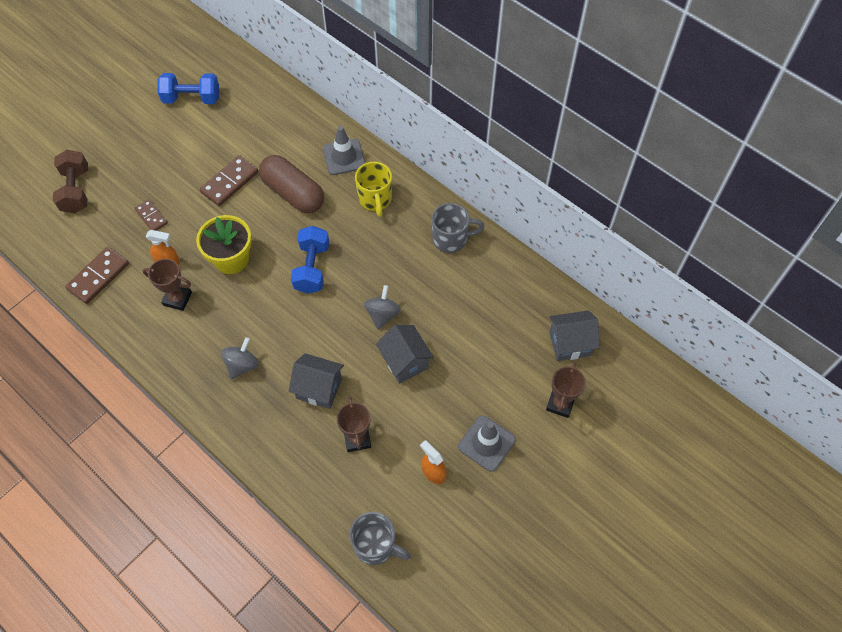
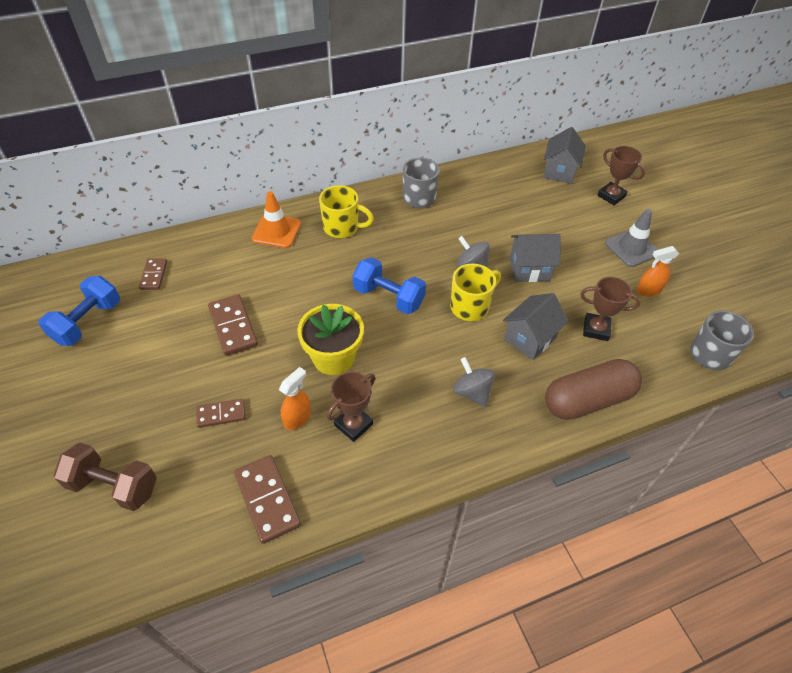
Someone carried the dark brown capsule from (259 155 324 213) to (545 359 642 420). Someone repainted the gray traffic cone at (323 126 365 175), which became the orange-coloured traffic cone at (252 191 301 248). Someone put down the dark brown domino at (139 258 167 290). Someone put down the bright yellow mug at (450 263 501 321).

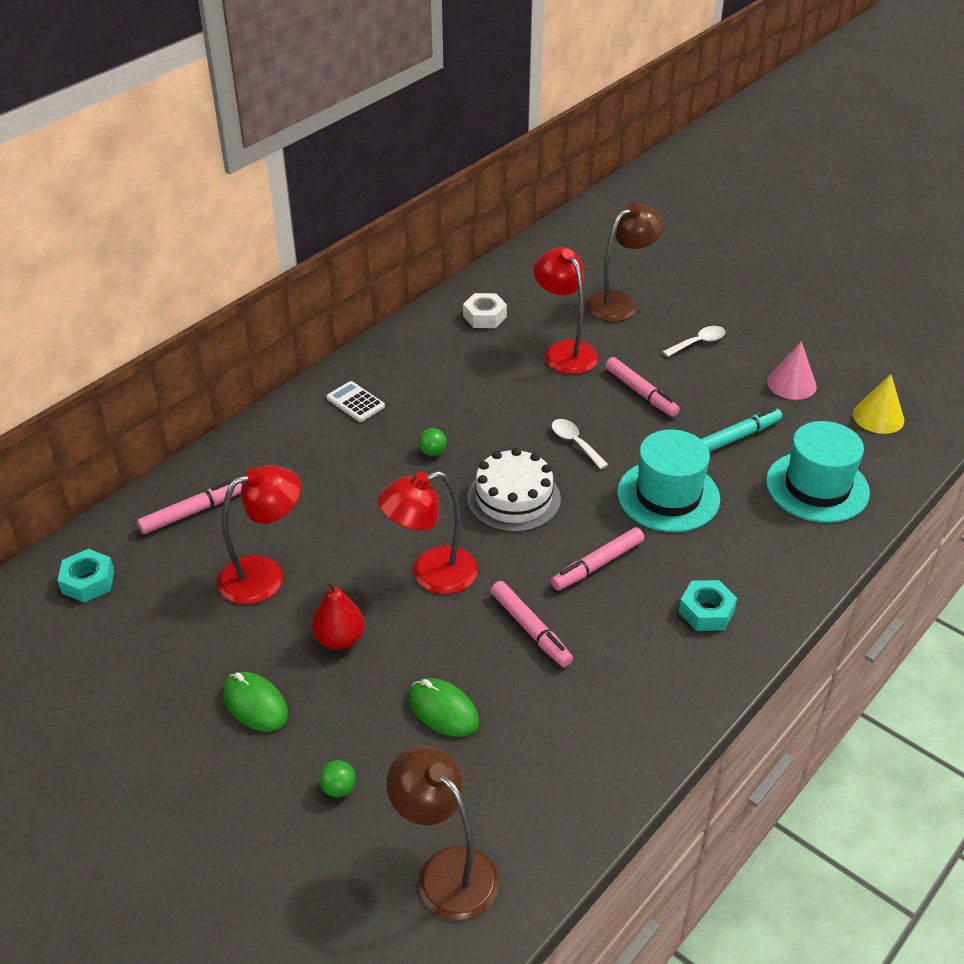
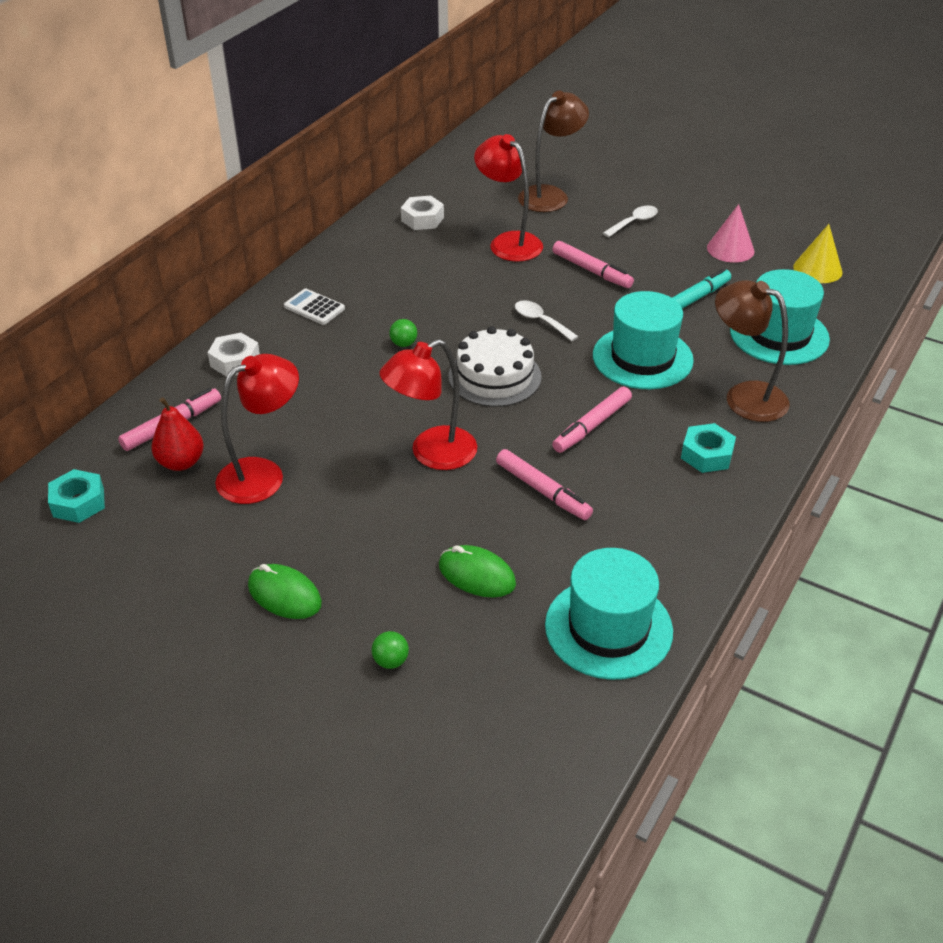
Someone carried the crimson pear from (312 580 365 650) to (151 397 204 471). Someone carried the dark brown desk lamp from (387 746 499 920) to (715 280 790 422). Someone put down the white hexagon nut at (208 333 260 377). Someone put down the turquoise tall hat at (545 548 673 680).

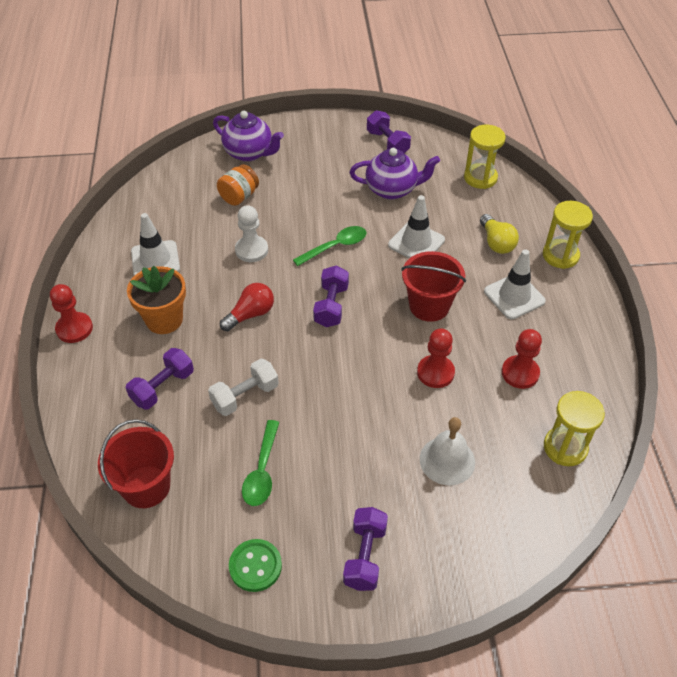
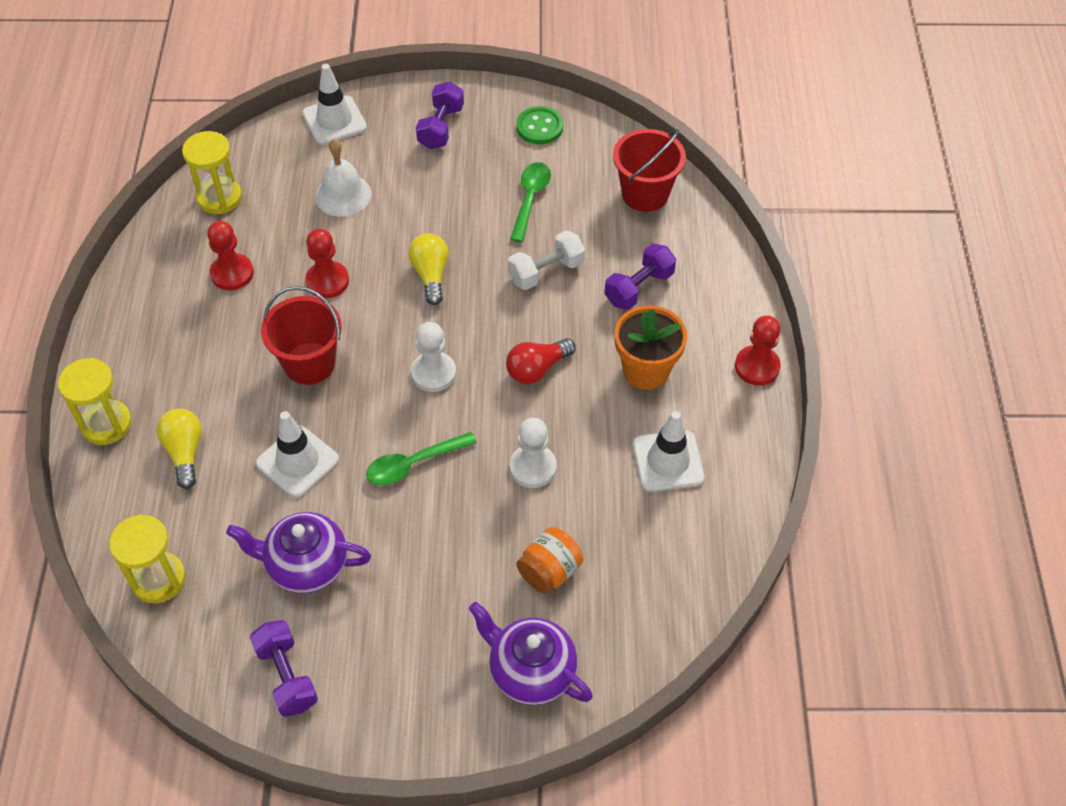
Someone swapped the violet hand weight at (313 265 349 327) for the white game pawn at (411 322 456 392). Someone carried the white traffic cone from (484 250 546 319) to (302 64 367 145). Someone put down the bright yellow lightbulb at (408 233 449 305).

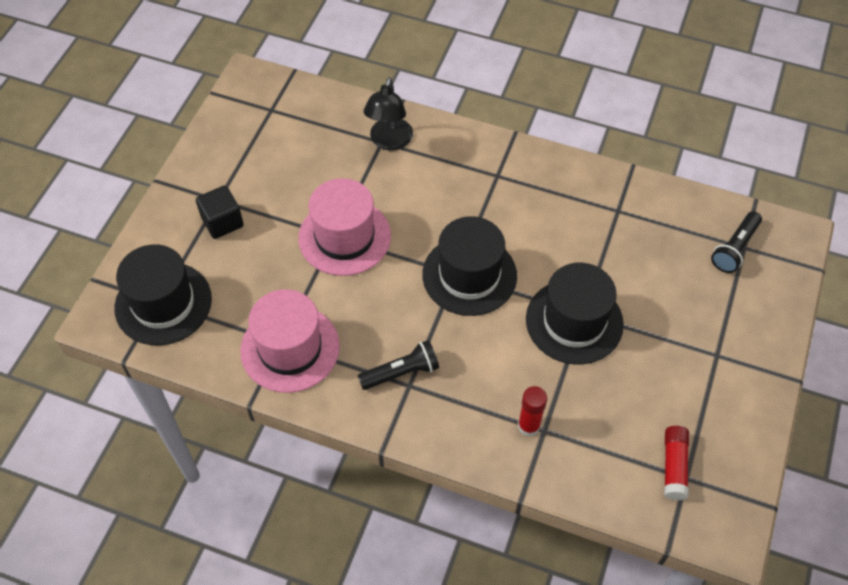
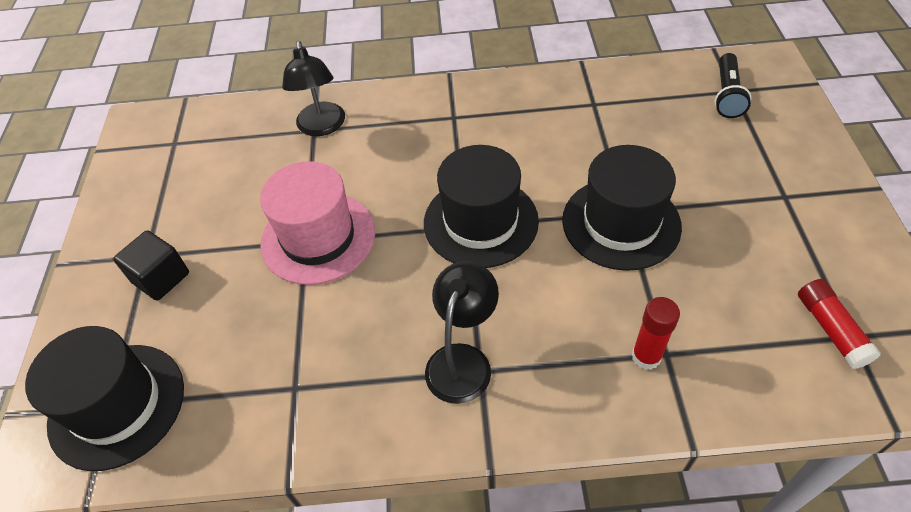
Someone took away the rose-pink tall hat at (240 289 340 393). Someone swapped the black torch at (358 340 439 390) for the black desk lamp at (425 261 499 404).

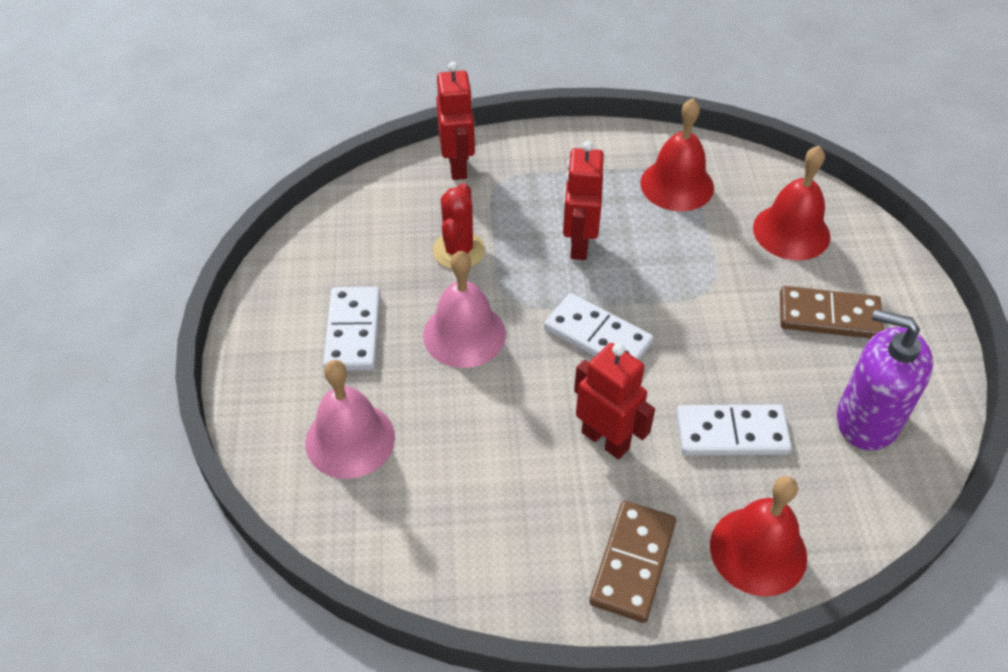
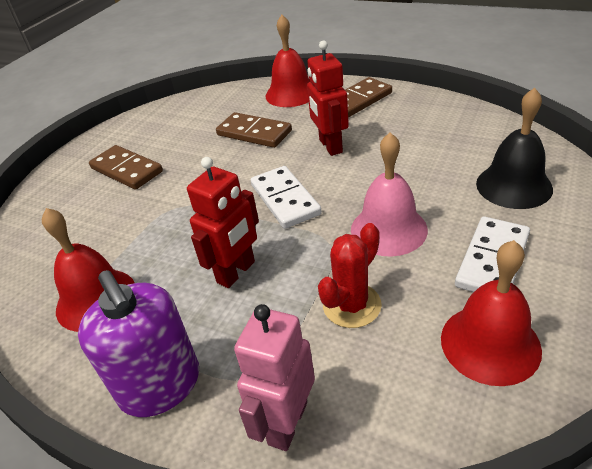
Someone repainted the rose-pink school bell at (305 360 395 479), which became the black school bell at (476 88 553 209). Someone repainted the crimson toy robot at (436 62 475 180), which became the rose-pink toy robot at (234 304 315 451). Someone repainted the white domino at (676 405 792 456), which became the dark brown domino at (216 112 292 148). Someone carried the crimson school bell from (753 146 830 260) to (441 240 542 386). Someone carried the violet soap pump from (837 310 933 450) to (78 270 199 417).

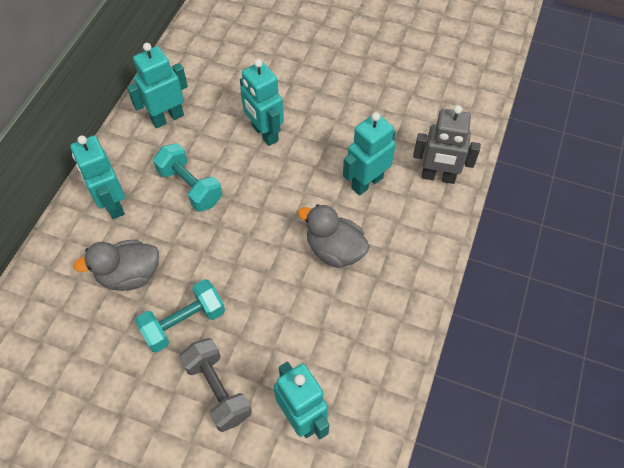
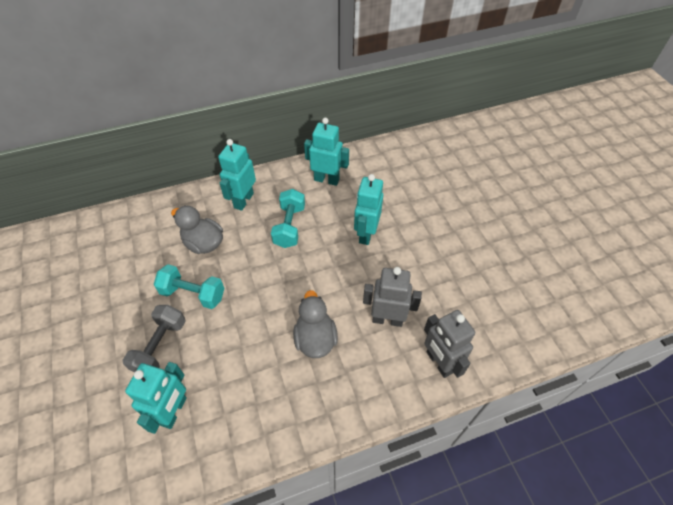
Someone repainted the turquoise toy robot at (343 112 396 196), which became the gray toy robot at (363 267 422 327).

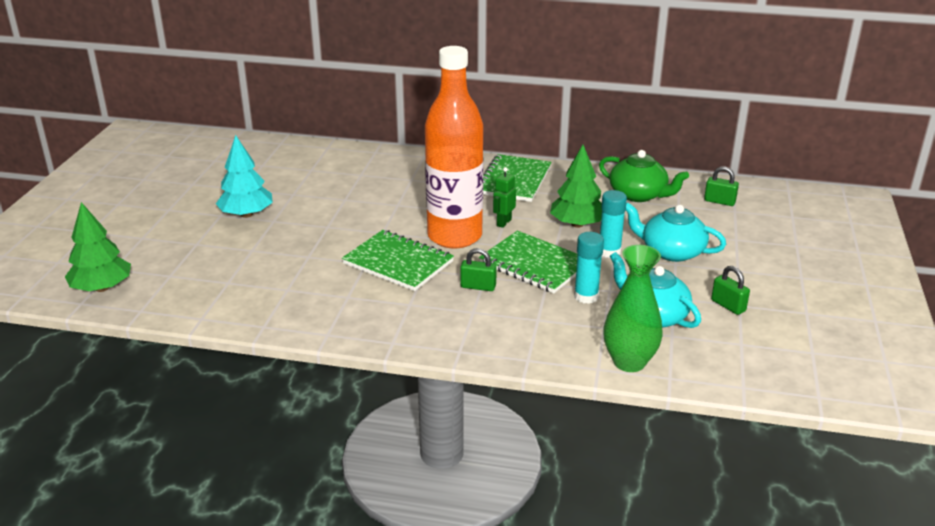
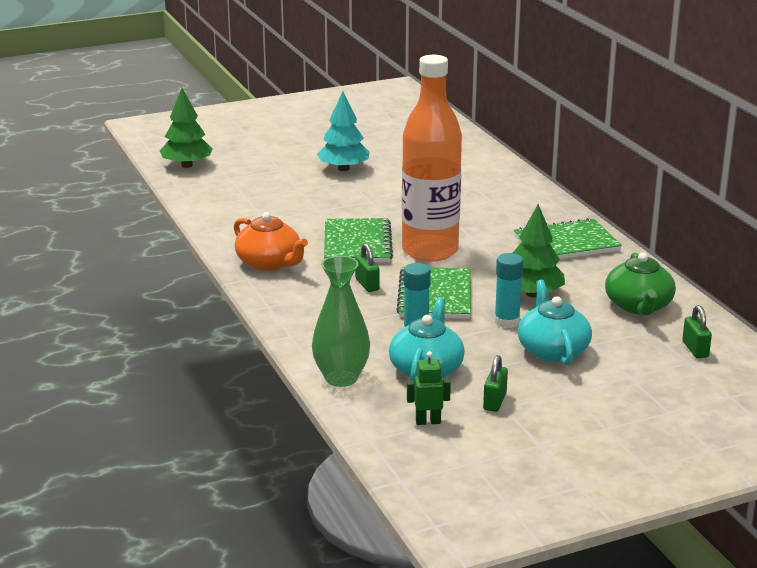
Someone carried the emerald toy robot from (493 167 516 228) to (407 351 451 425). Someone put down the orange-coloured teapot at (234 212 308 271).

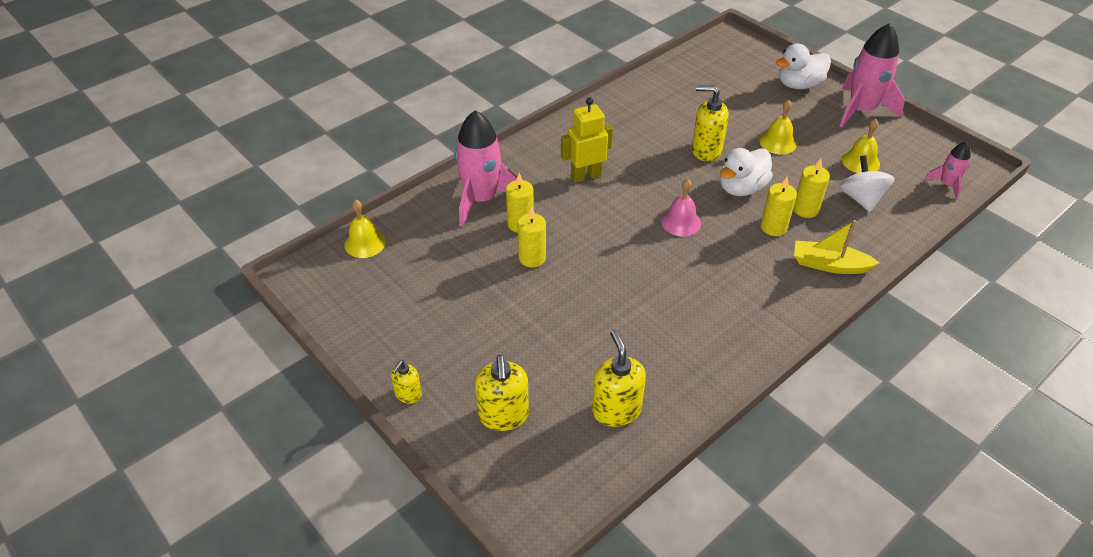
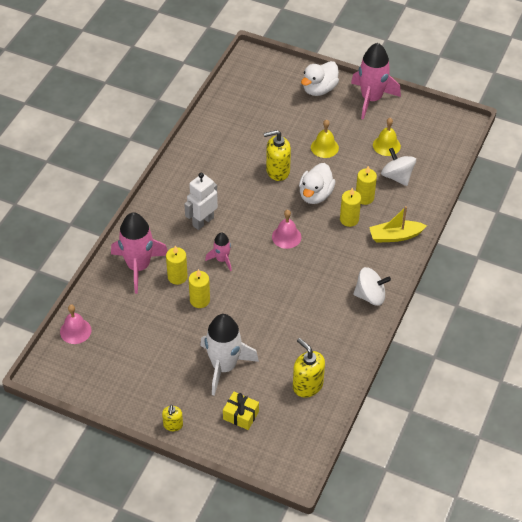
Someone repainted the bright yellow school bell at (344 200 386 258), which became the rose-pink school bell at (60 305 91 344). Someone swapped the bright yellow soap pump at (475 355 529 431) for the bright yellow present at (223 392 259 430). Someone repainted the bright yellow toy robot at (561 97 613 183), which became the white toy robot at (184 173 218 230). Someone carried the rose-pink rocket from (925 142 971 200) to (205 233 232 271). Someone put down the white rocket at (200 314 259 396). Someone put down the white whirligig at (353 267 391 306).

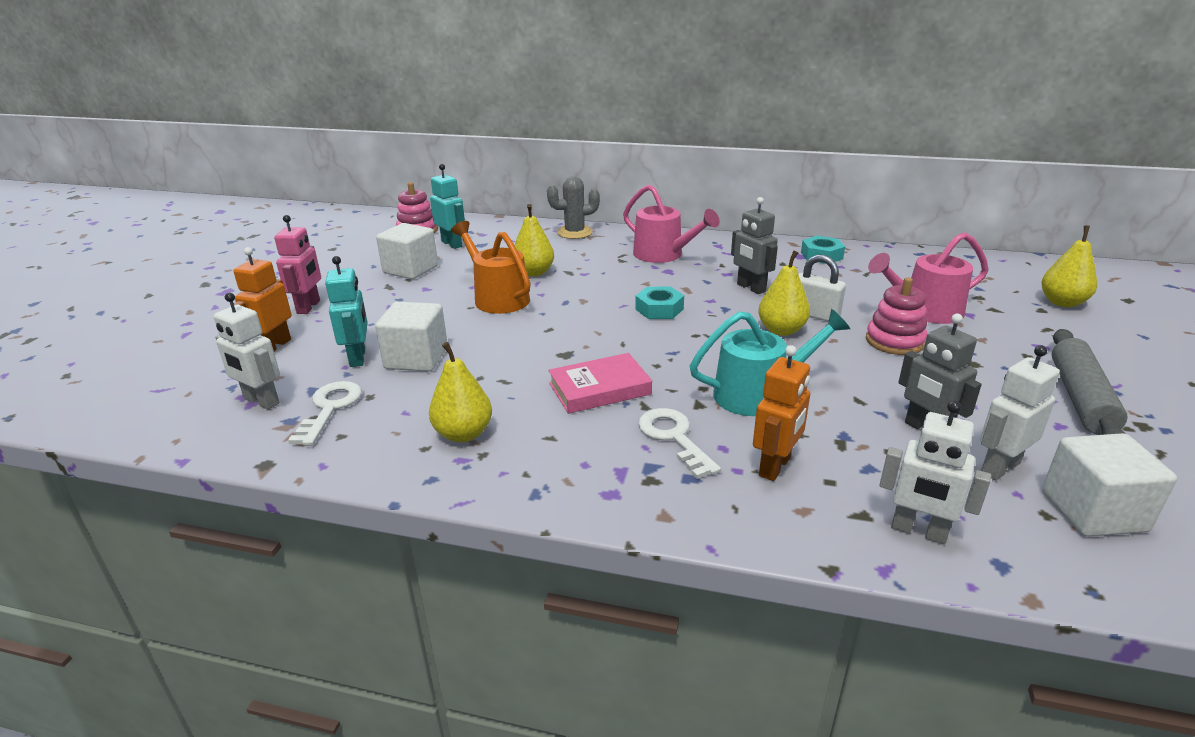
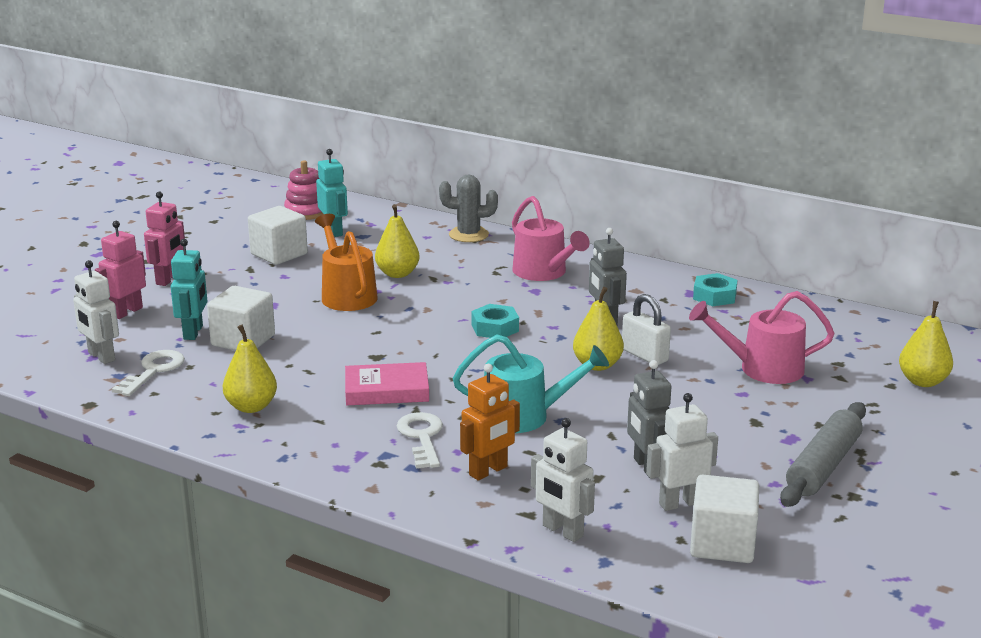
Someone repainted the orange-coloured toy robot at (233 247 292 351), which became the rose-pink toy robot at (95 221 146 319). Someone took away the rose-pink stacking toy at (866 277 928 355).

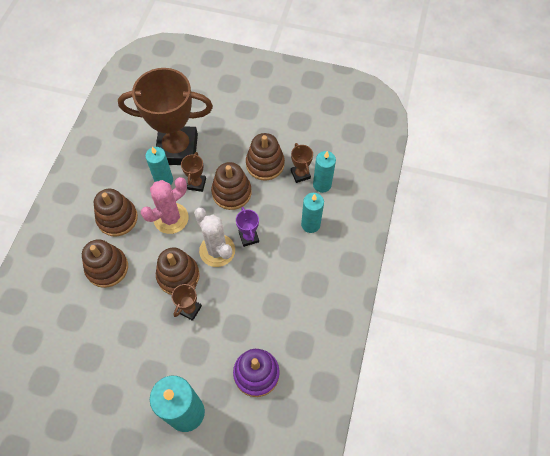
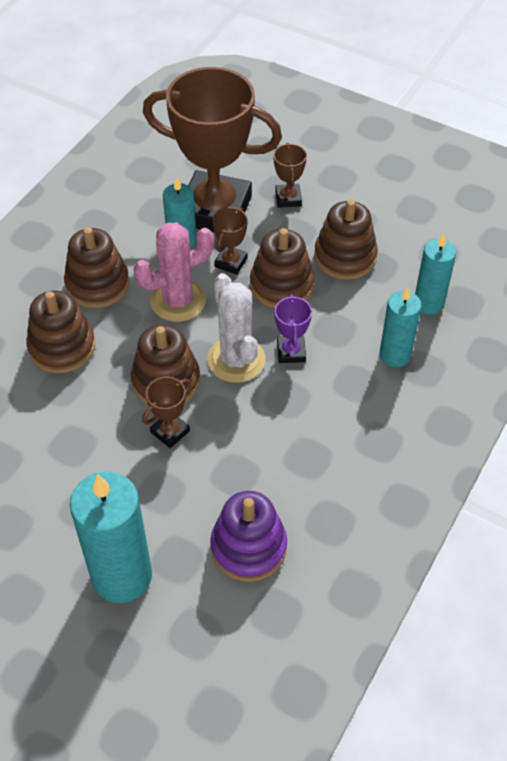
Someone carried the dark brown trophy from (291 143 313 183) to (273 143 307 208).

